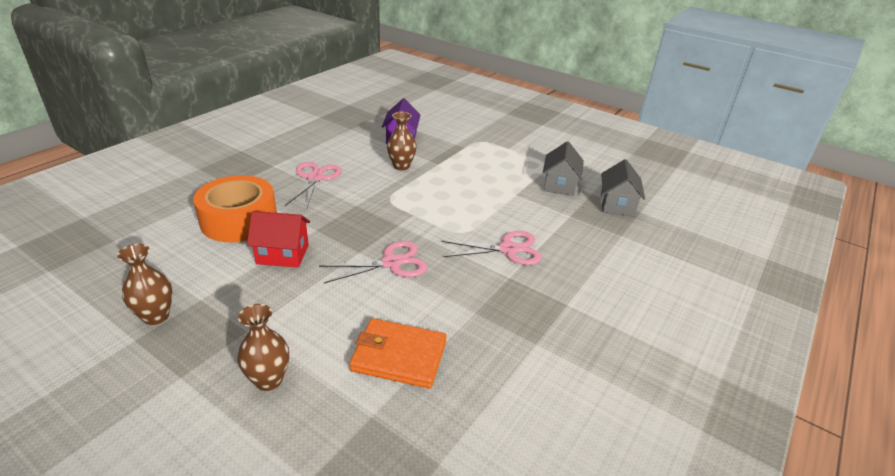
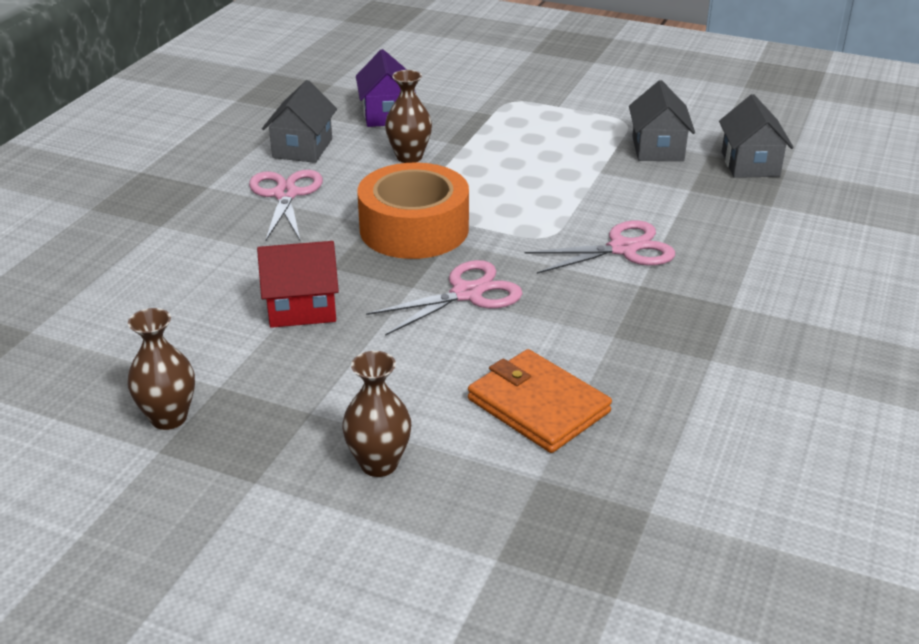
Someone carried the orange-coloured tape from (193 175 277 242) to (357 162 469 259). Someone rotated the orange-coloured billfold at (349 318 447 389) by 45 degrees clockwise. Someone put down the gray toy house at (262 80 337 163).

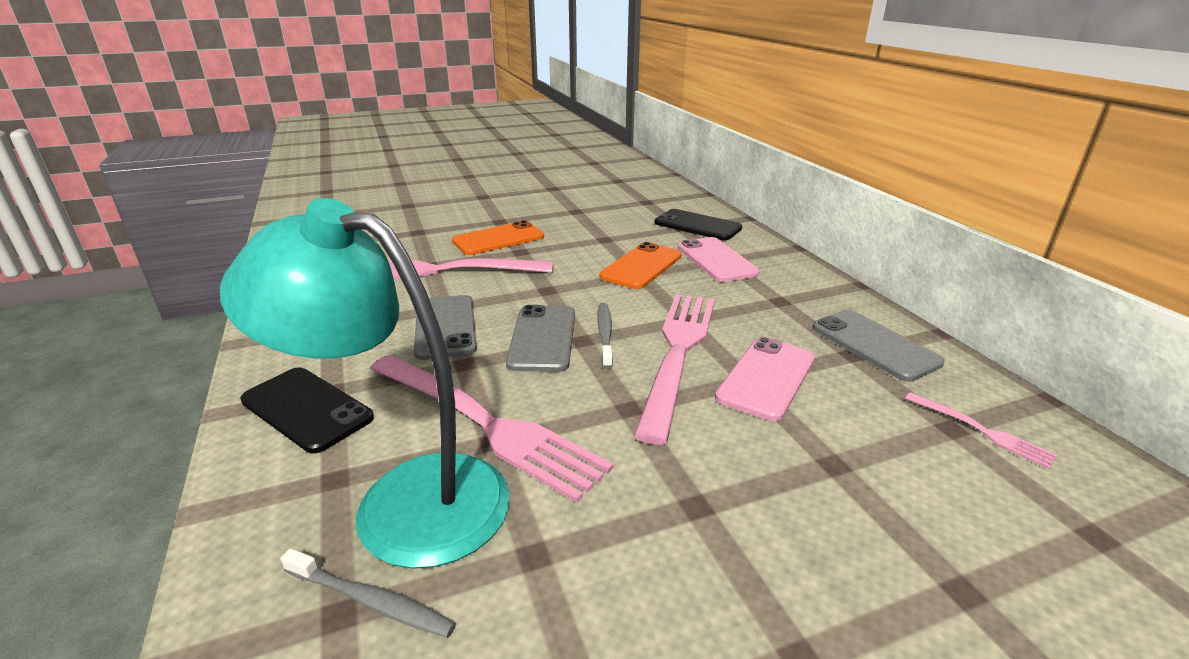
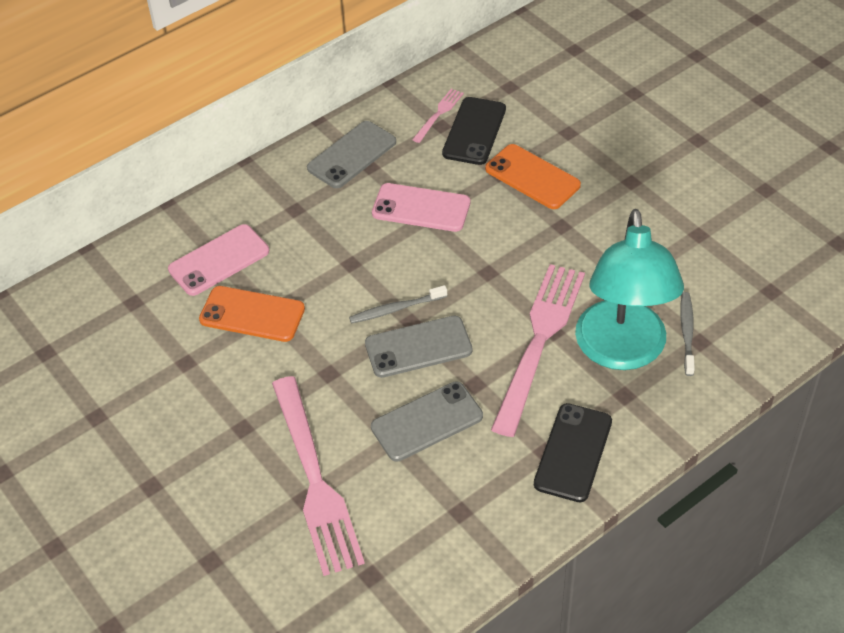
Someone carried the orange-coloured mobile phone from (452 220 544 255) to (485 144 581 209). Someone took away the rose-pink table fork at (633 294 715 445). Someone carried the black mobile phone from (655 209 742 240) to (442 97 506 165).

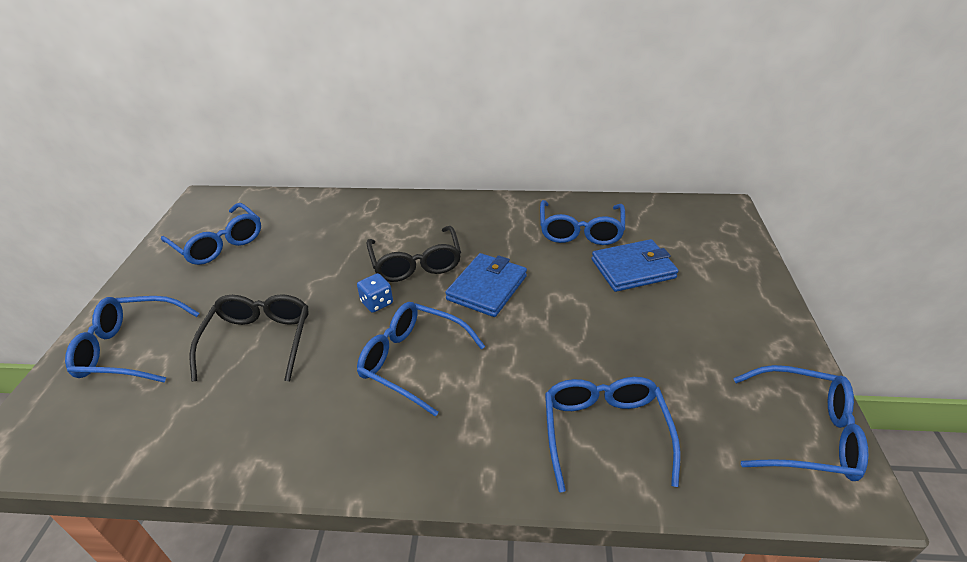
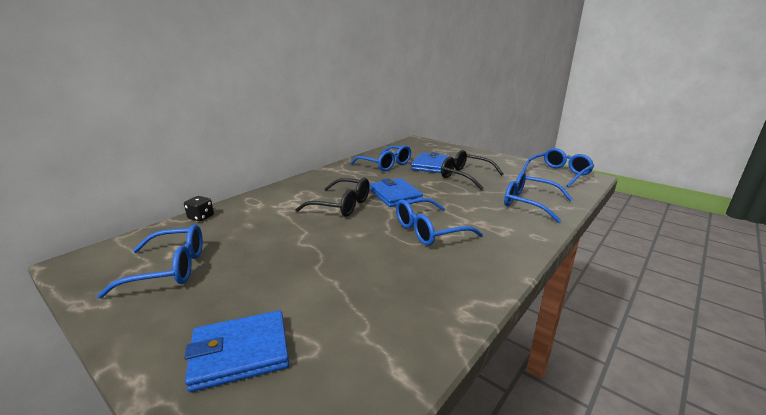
Someone swapped the royal blue eyeglasses at (65 296 200 383) for the royal blue billfold at (184 310 289 392). Someone carried the black eyeglasses from (189 294 309 382) to (441 150 503 190). Someone took away the royal blue dice at (357 273 393 313). Someone put down the black dice at (184 196 214 221).

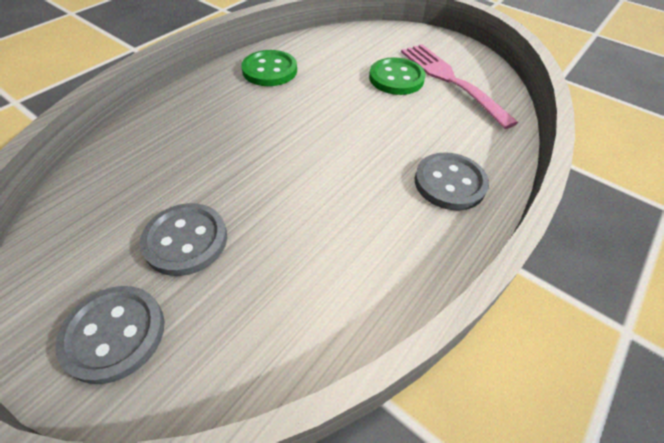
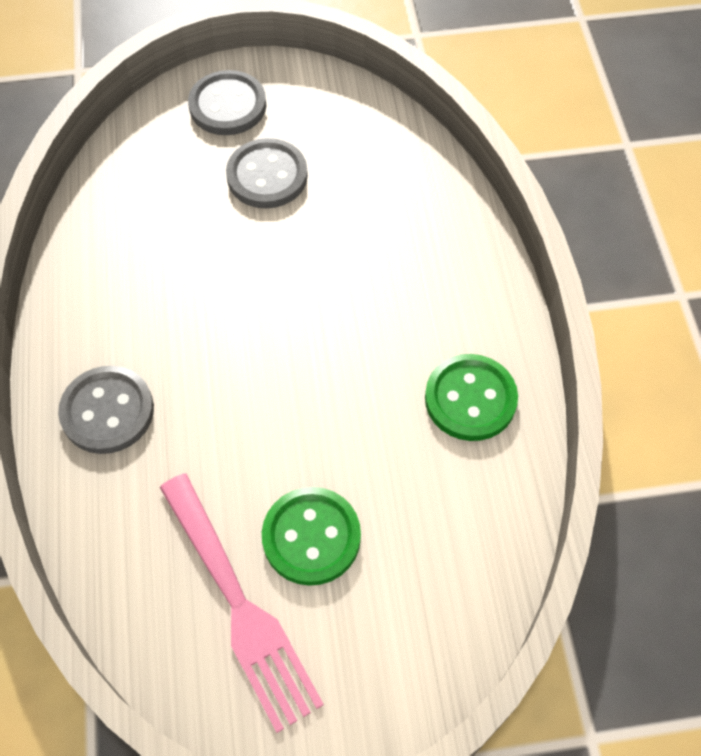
Someone rotated the rose-pink table fork at (401 44 518 129) by 45 degrees clockwise.

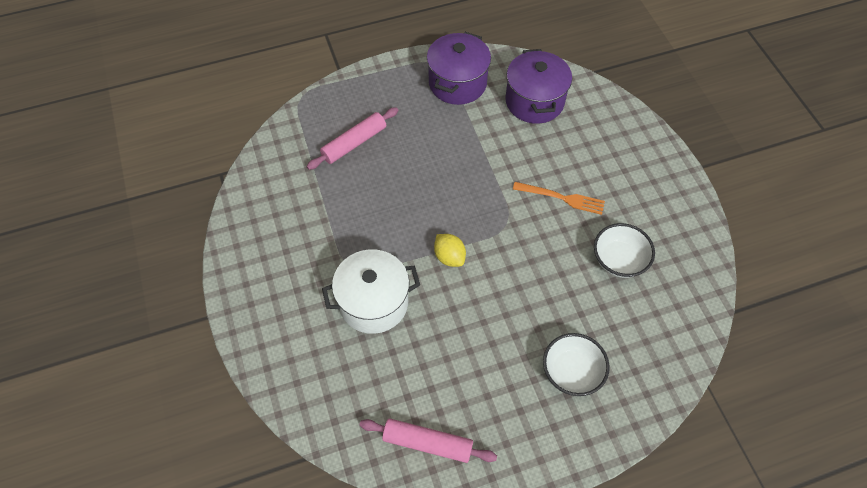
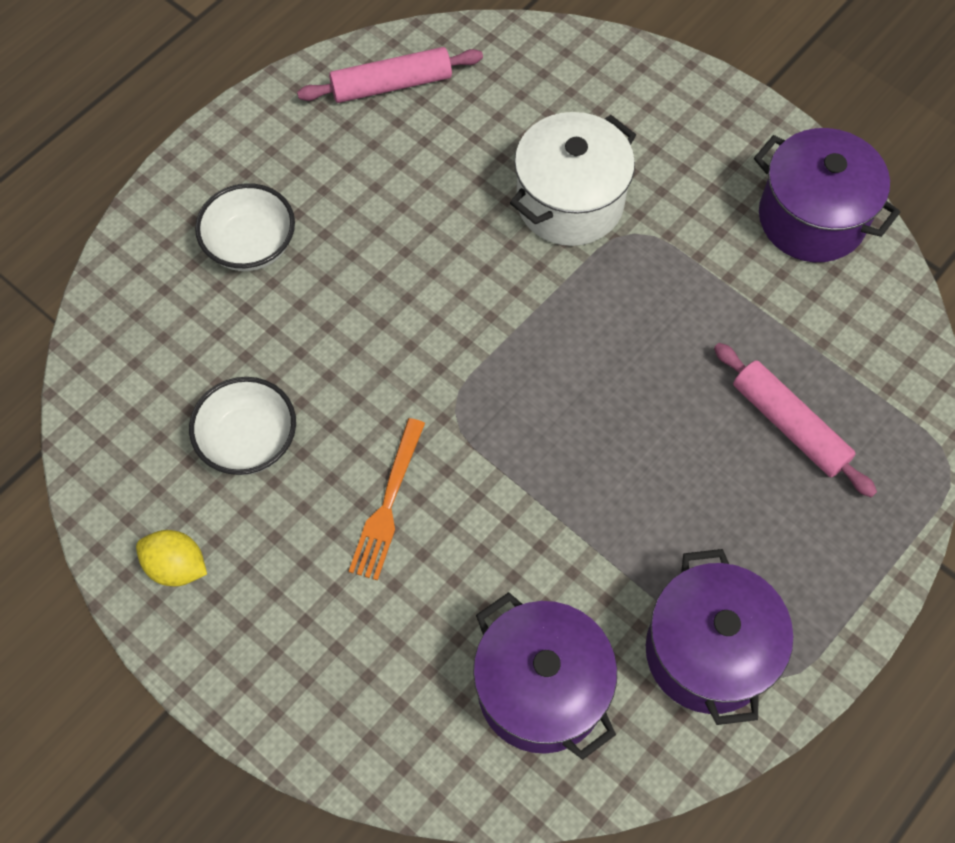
Someone rotated the rose-pink rolling pin at (307 107 398 170) by 60 degrees counterclockwise. Someone carried the bright yellow citrus fruit from (434 234 466 267) to (136 530 207 586). Someone rotated the orange-coloured table fork at (513 182 605 215) by 60 degrees counterclockwise. Someone put down the violet cooking pot at (754 128 901 262).

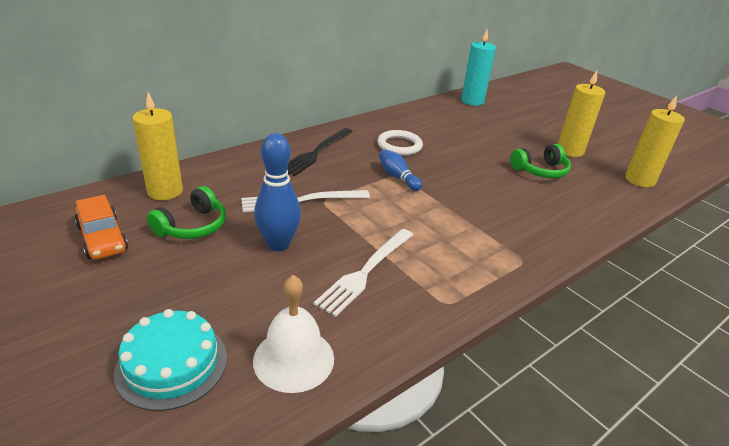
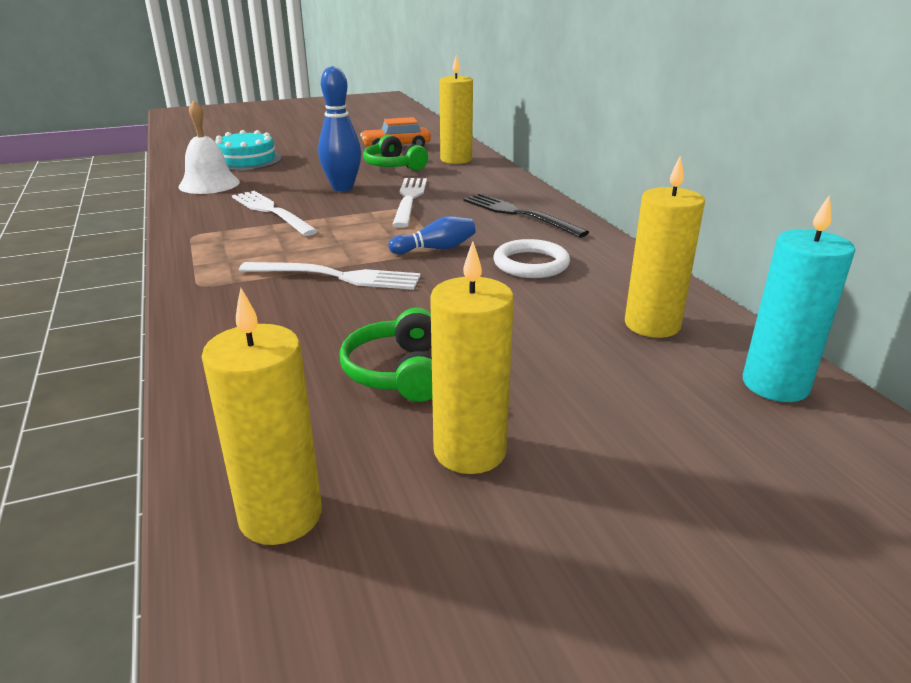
Someone put down the white table fork at (239 262 421 290). Someone put down the bright yellow pillar candle at (625 155 705 338).

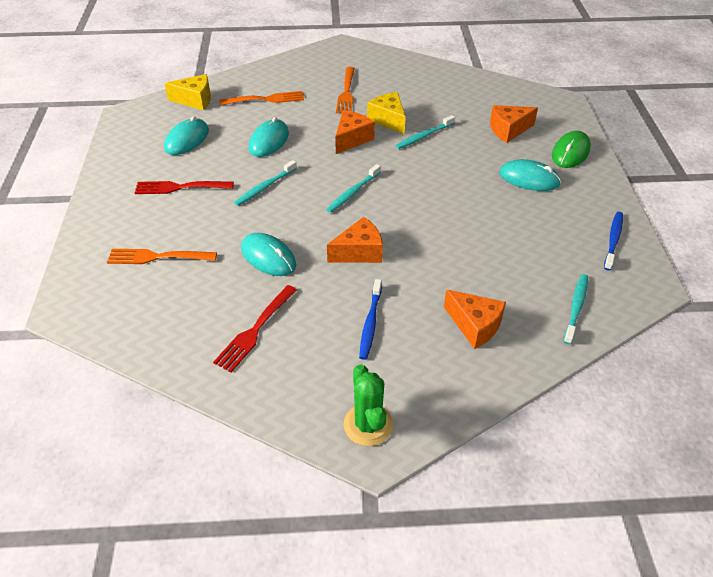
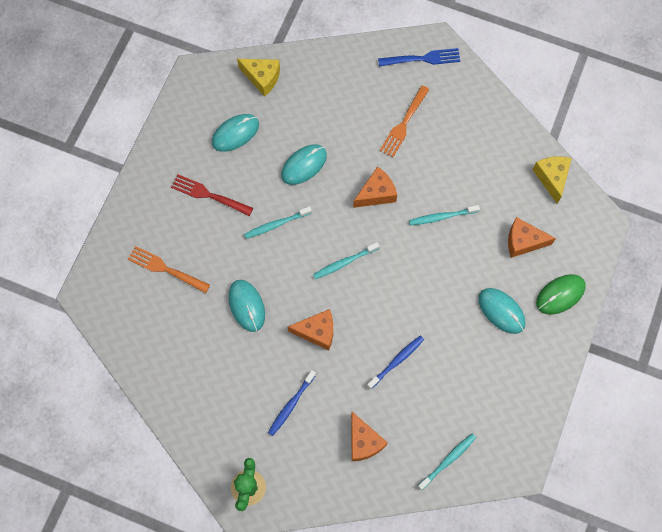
Someone took away the crimson table fork at (213 285 297 372). Someone took away the orange-coloured table fork at (219 91 304 105). Someone carried the bright yellow cheese from (367 92 406 134) to (533 156 572 204). Someone carried the royal blue dental brush from (604 212 623 271) to (367 335 424 389). Someone put down the royal blue table fork at (378 48 460 67).

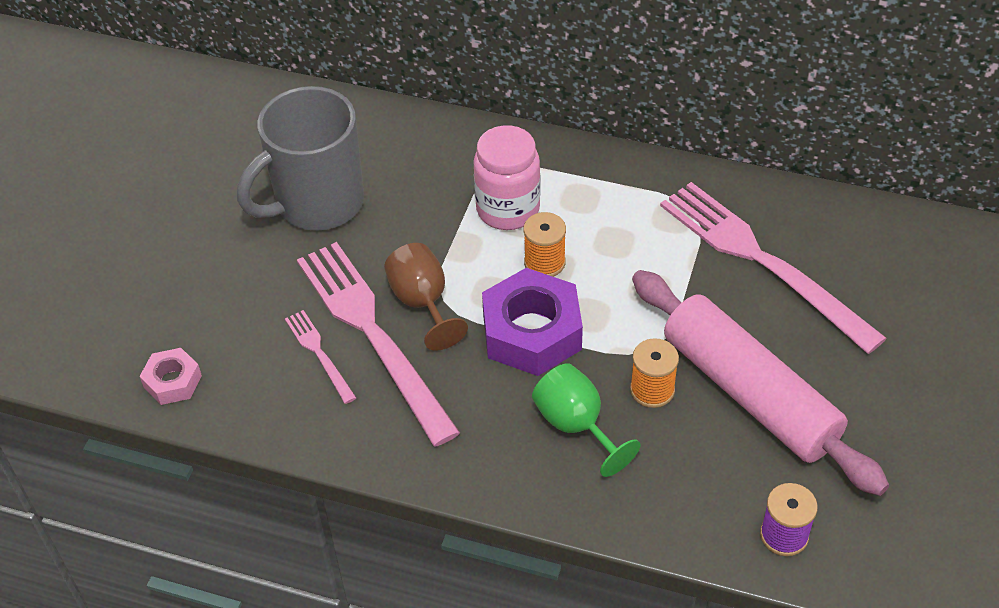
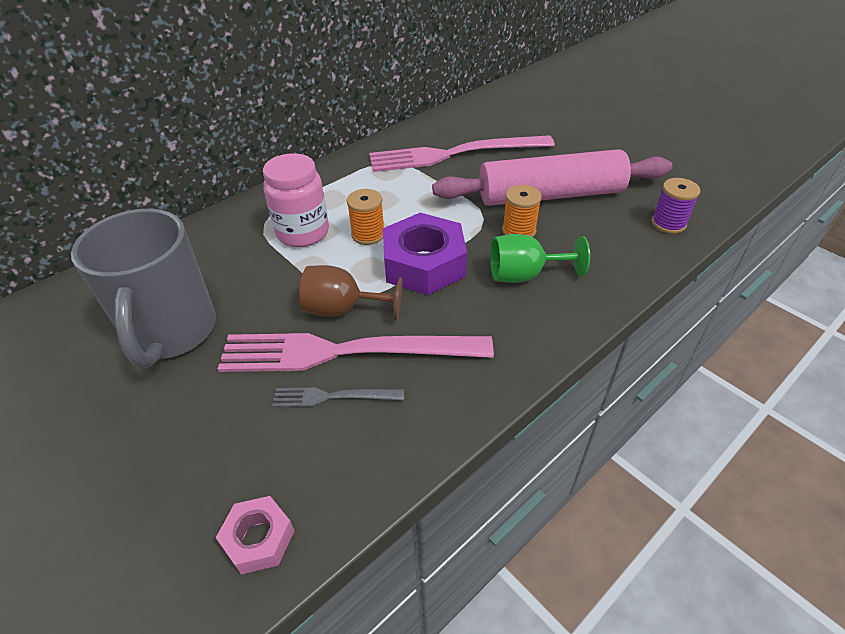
Someone repainted the rose-pink table fork at (285 310 356 404), which became the gray table fork at (272 387 404 407).

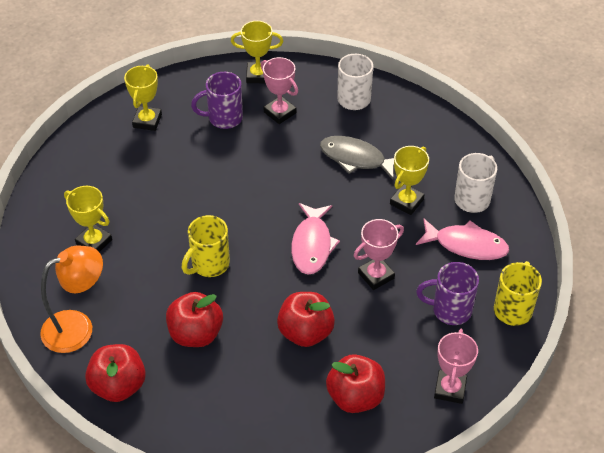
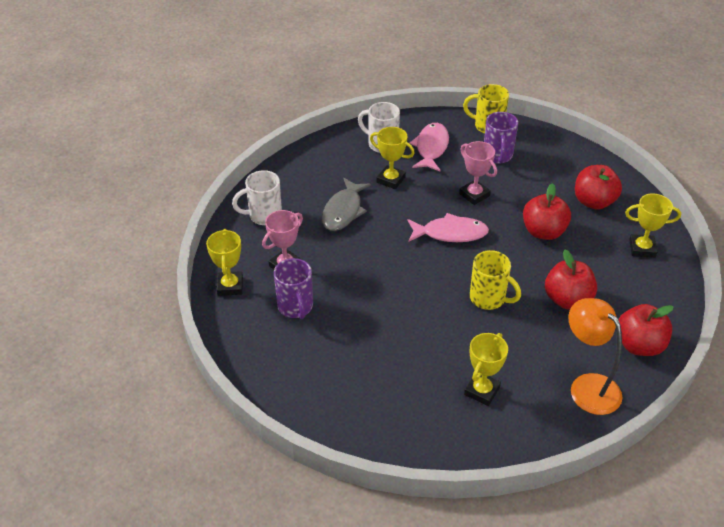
Someone carried the bright yellow trophy from (124 65 162 131) to (625 194 681 258). Someone took away the rose-pink trophy at (434 329 478 404).

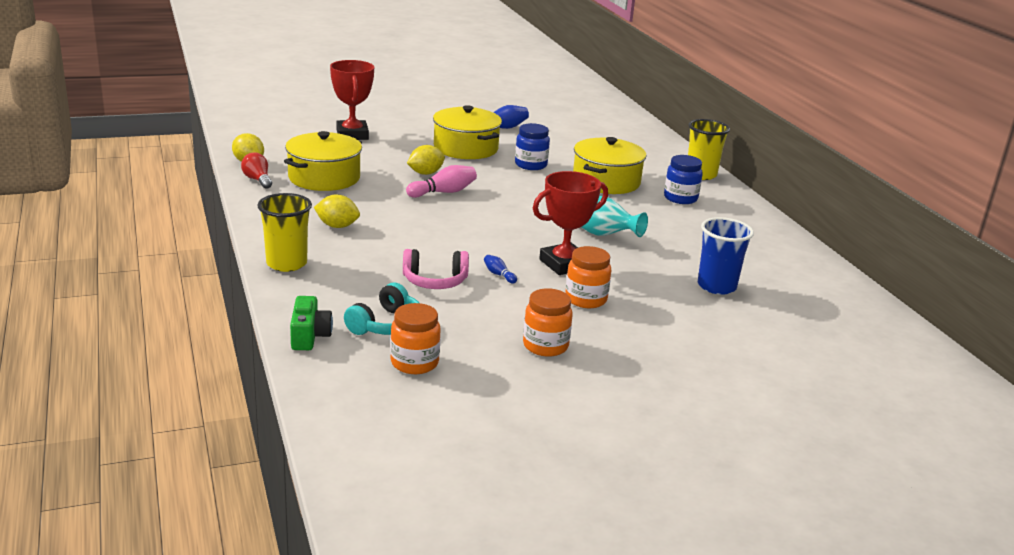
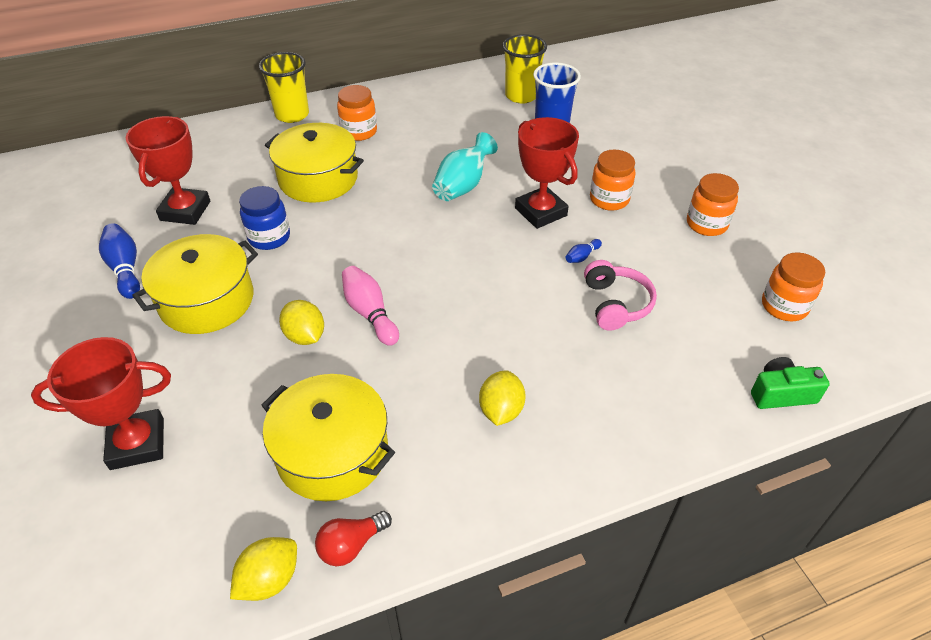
Someone carried the bright yellow beaker from (257 193 312 272) to (502 34 547 104). Someone took away the turquoise over-ear headphones at (344 283 419 335). Someone repainted the royal blue jar at (664 155 703 204), which became the orange-coloured jar at (337 85 377 141). Someone put down the crimson trophy at (126 116 210 225).

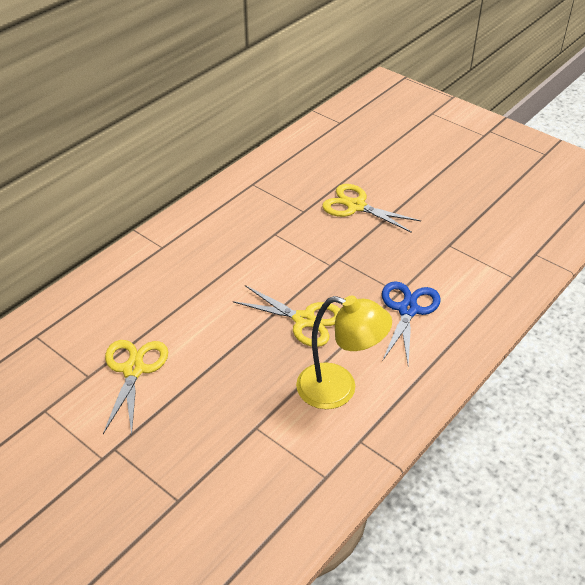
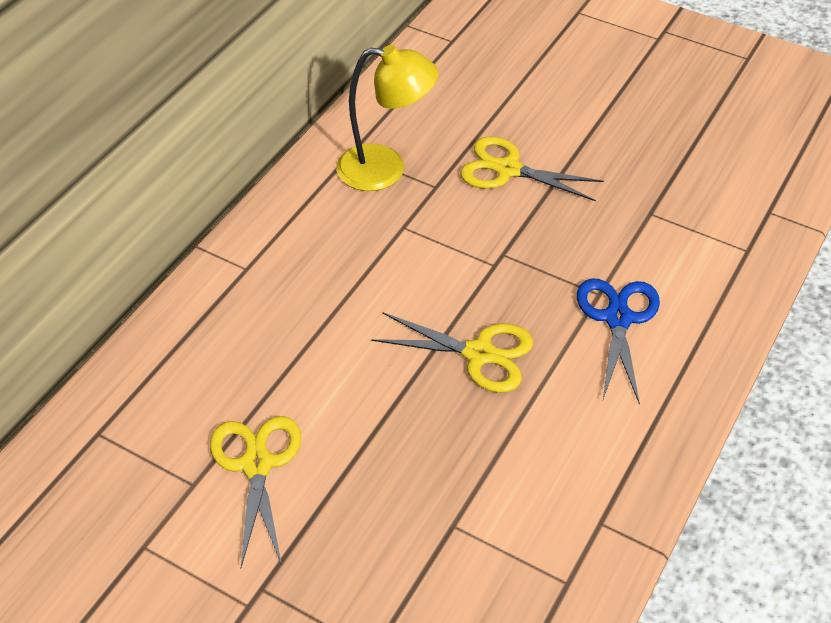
Someone carried the bright yellow desk lamp from (296 296 392 409) to (336 45 438 191).

